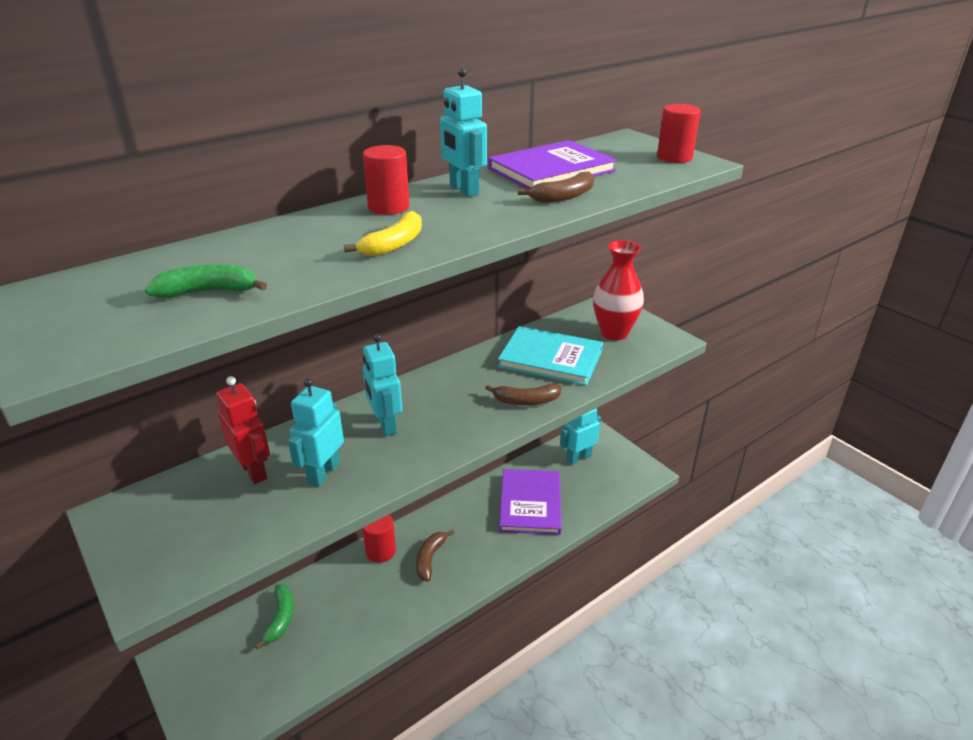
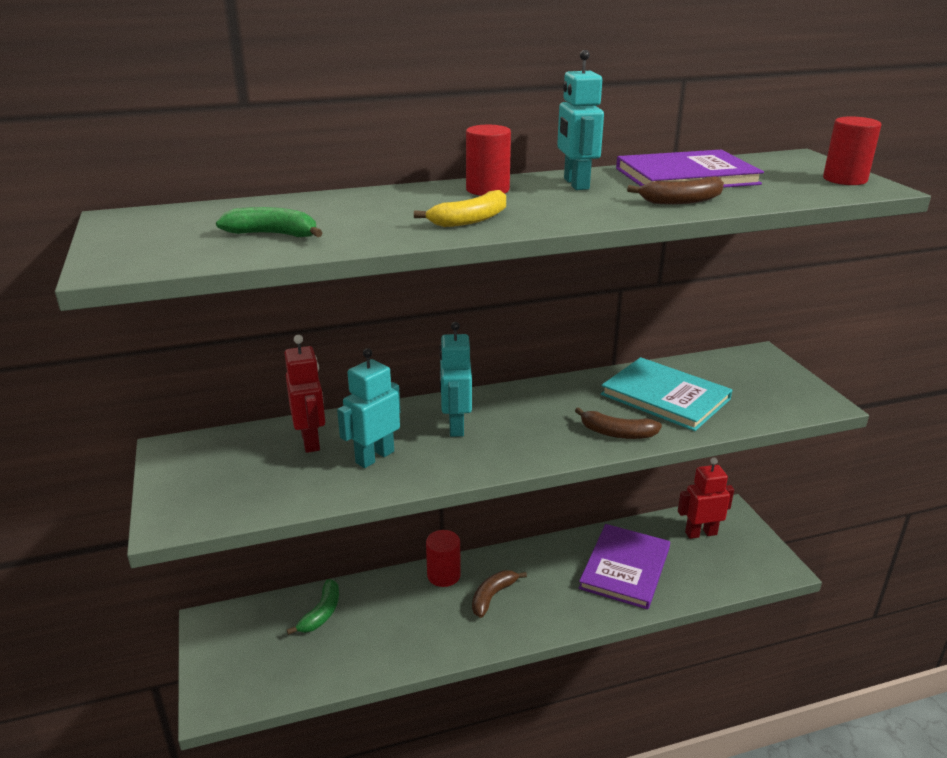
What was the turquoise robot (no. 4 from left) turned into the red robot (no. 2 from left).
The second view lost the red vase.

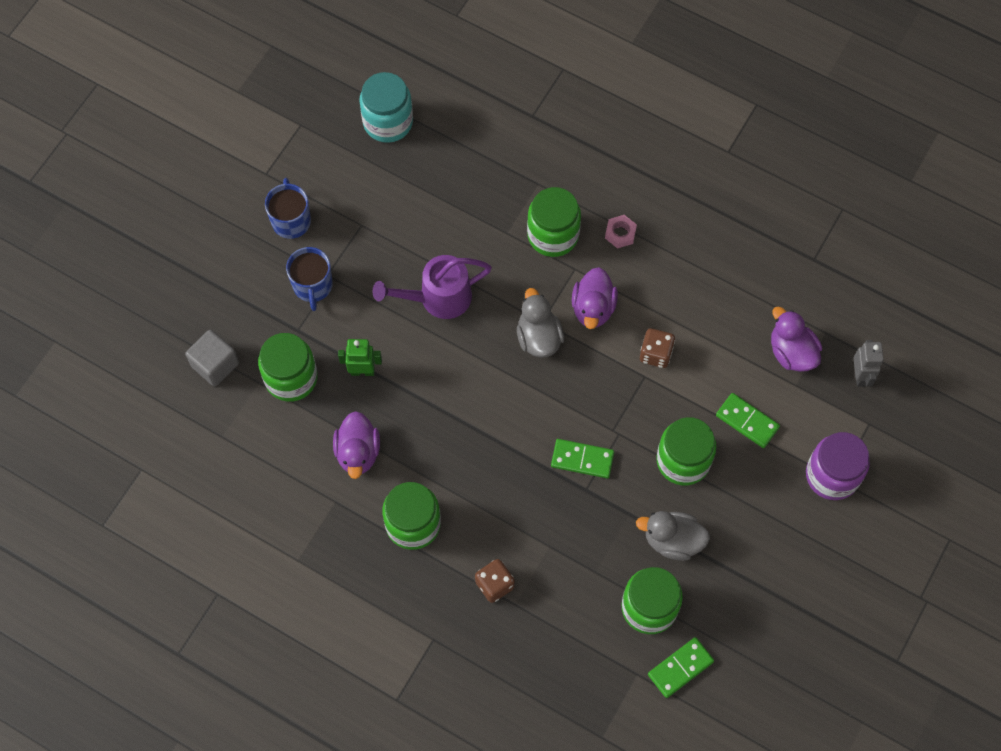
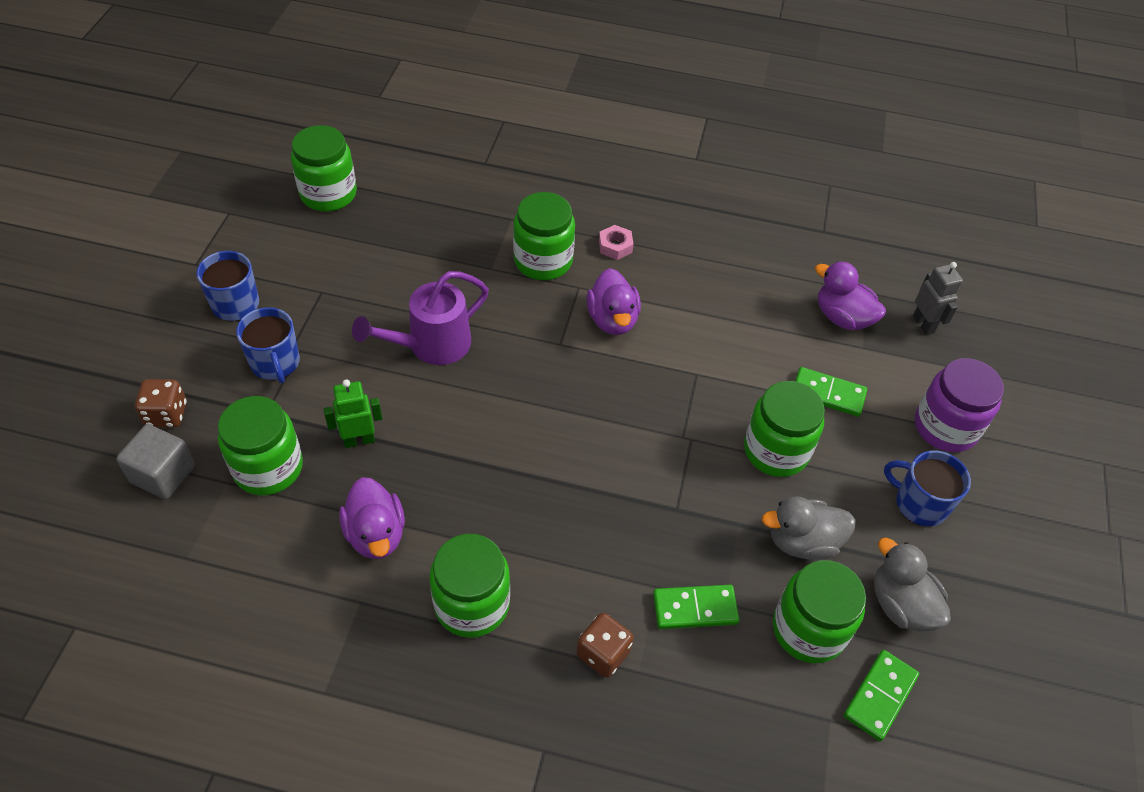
The brown dice (no. 2 from left in the first image) ended up elsewhere.
What was the turquoise jar turned into the green jar (no. 2 from left).
The green domino (no. 1 from left) ended up elsewhere.
The grey duck (no. 1 from left in the first image) ended up elsewhere.
The second view gained the blue mug (no. 3 from left).

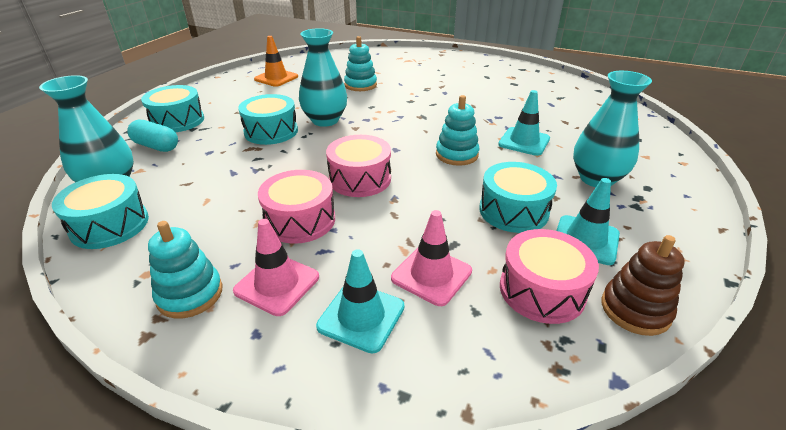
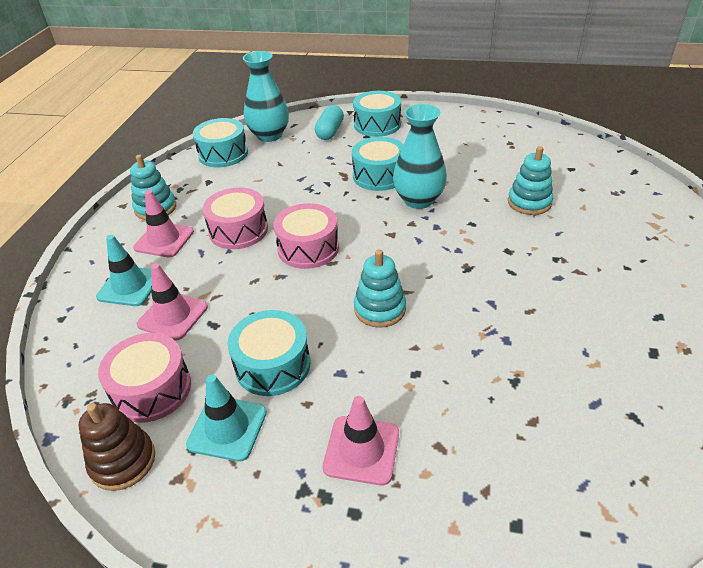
Where the turquoise vase (no. 3 from left) stood, the pink traffic cone (no. 3 from left) came to stand.
The second view lost the orange traffic cone.
The second view lost the turquoise traffic cone (no. 2 from left).

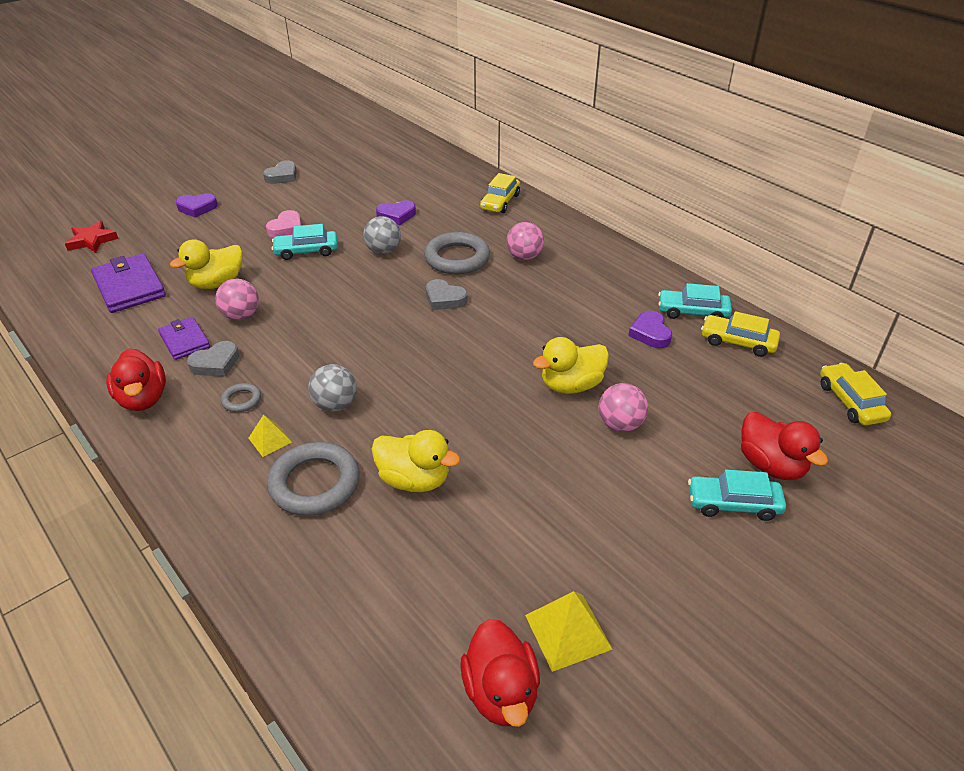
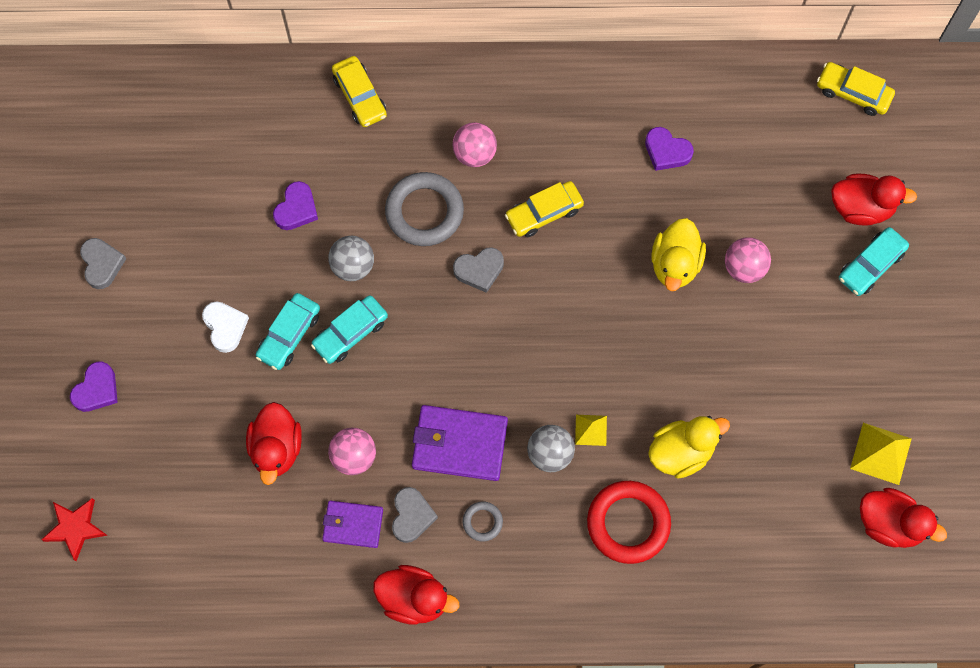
What was the pink heart turned into the white heart.
What was the yellow duck (no. 1 from left) turned into the red duck (no. 1 from left).
The turquoise car (no. 2 from left) ended up elsewhere.
The purple wallet (no. 1 from left in the first image) ended up elsewhere.
The yellow car (no. 2 from left) ended up elsewhere.
The yellow pyramid (no. 1 from left) ended up elsewhere.
What was the grey ring (no. 2 from left) turned into the red ring.

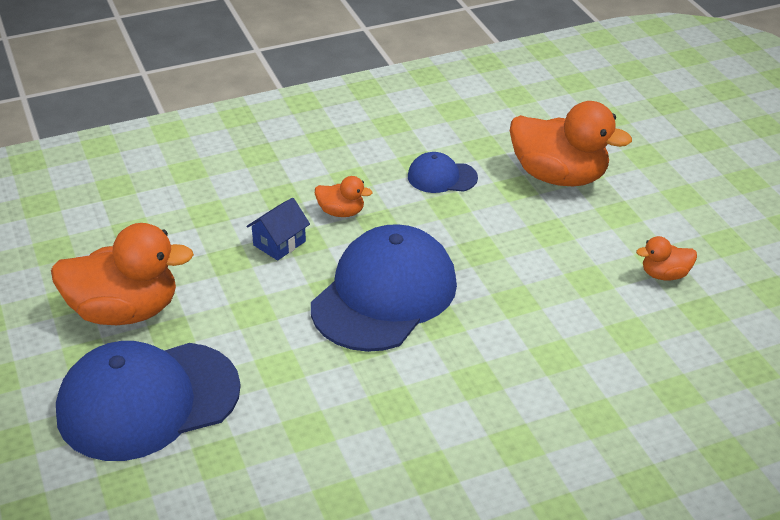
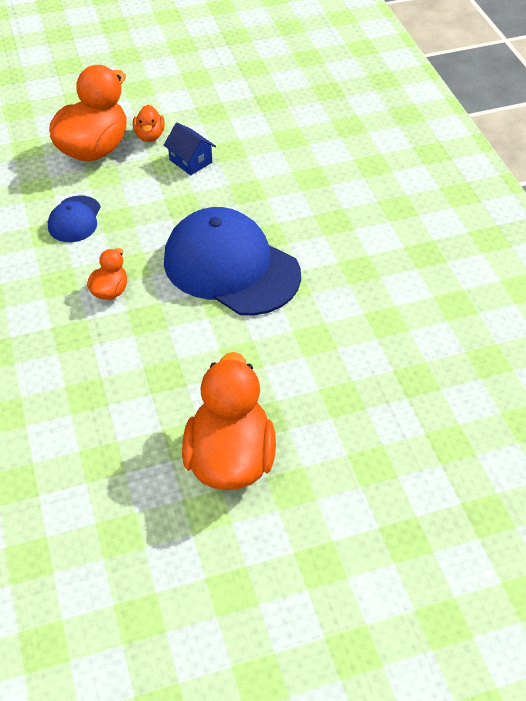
The orange duck (no. 4 from left in the first image) ended up elsewhere.
The blue house ended up elsewhere.
The second view lost the blue cap (no. 1 from left).

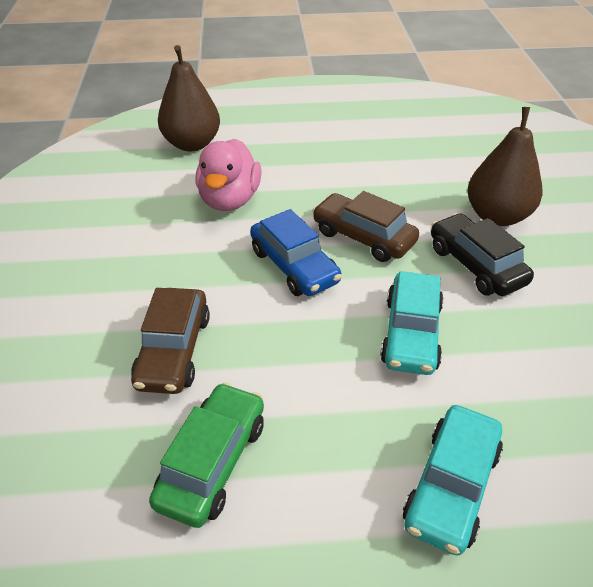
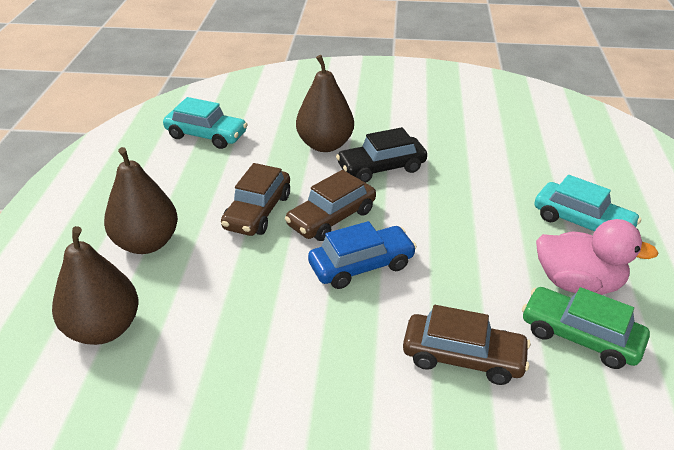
The second view gained the brown pear (no. 2 from left).
The turquoise car (no. 1 from left) ended up elsewhere.
The second view gained the brown car (no. 1 from left).
The pink duck ended up elsewhere.

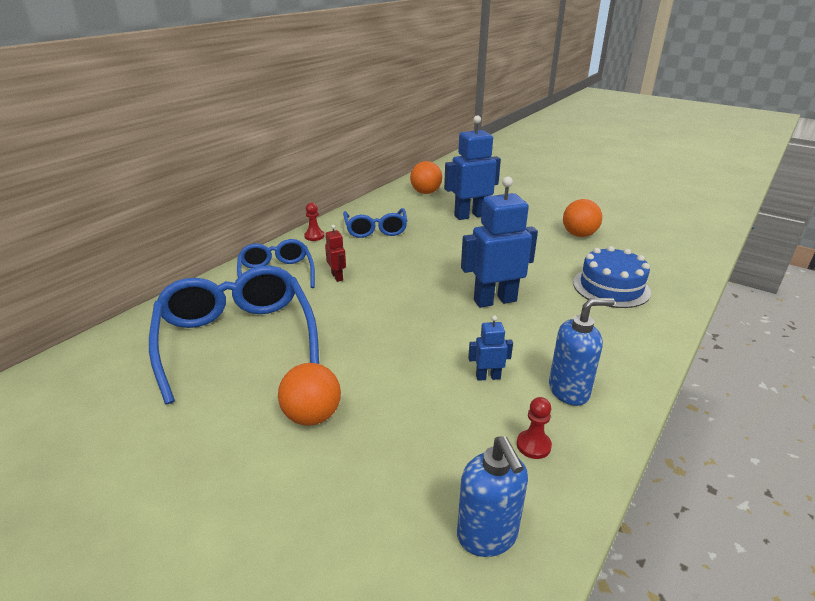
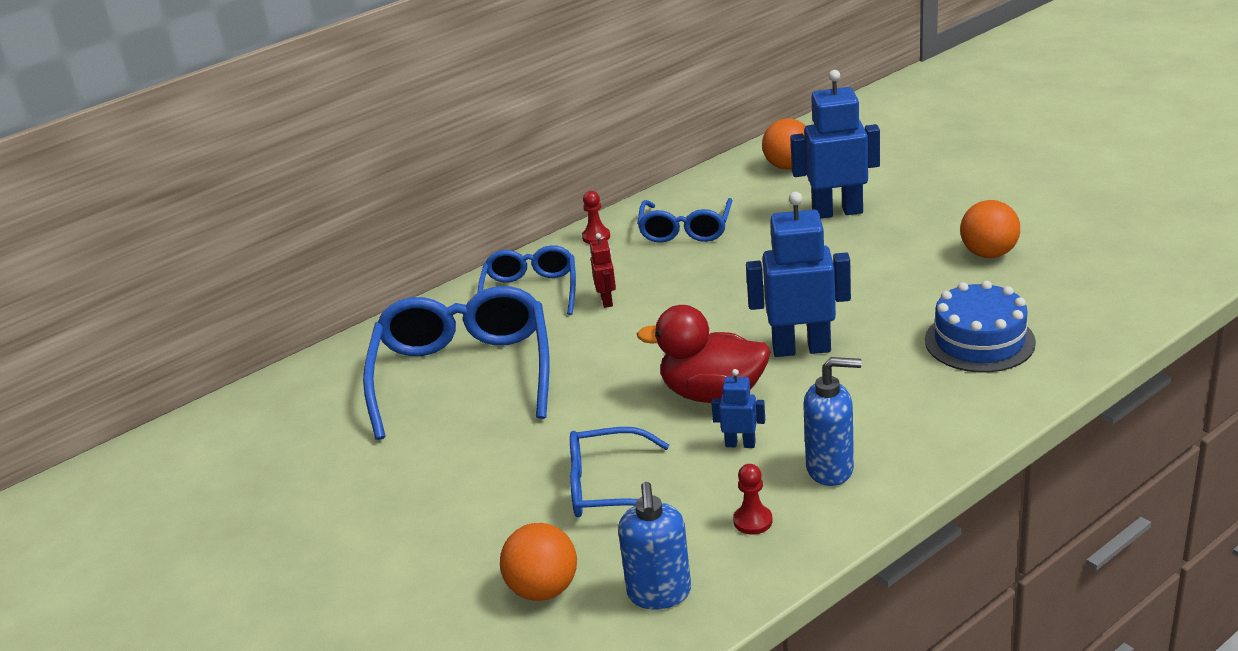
The orange ball (no. 1 from left) ended up elsewhere.
The second view gained the blue glasses (no. 3 from left).
The second view gained the red duck.

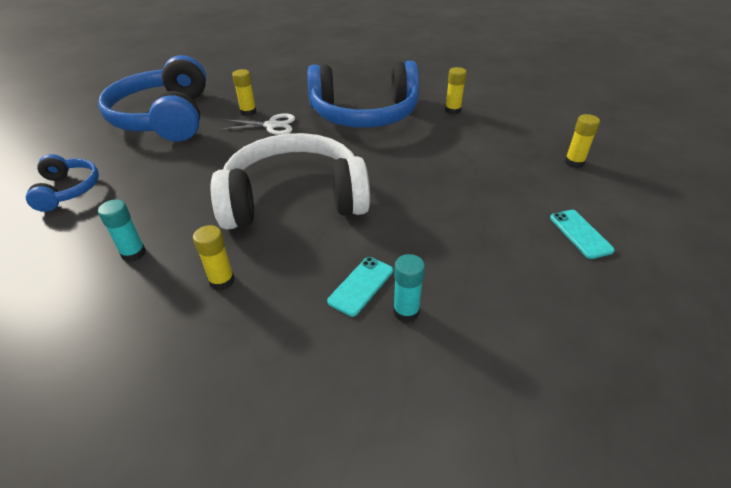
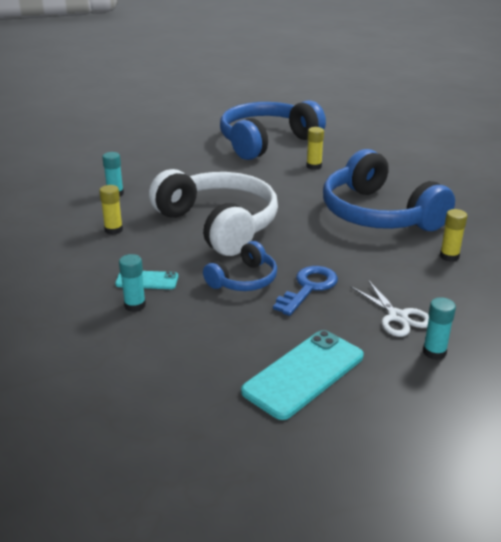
The blue headphones (no. 1 from left) ended up elsewhere.
The size of the turquoise phone (no. 2 from left) changed by a factor of 1.82.
The second view gained the blue key.
The white scissors ended up elsewhere.
What was the yellow glue stick (no. 4 from left) turned into the turquoise glue stick (no. 3 from left).

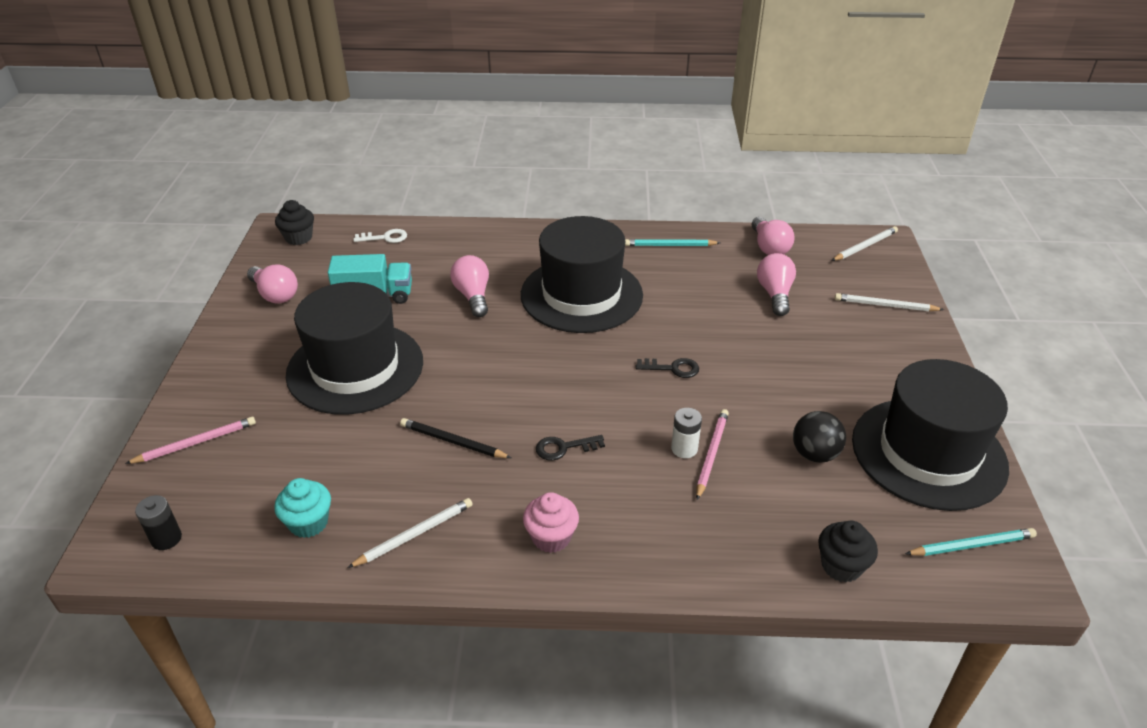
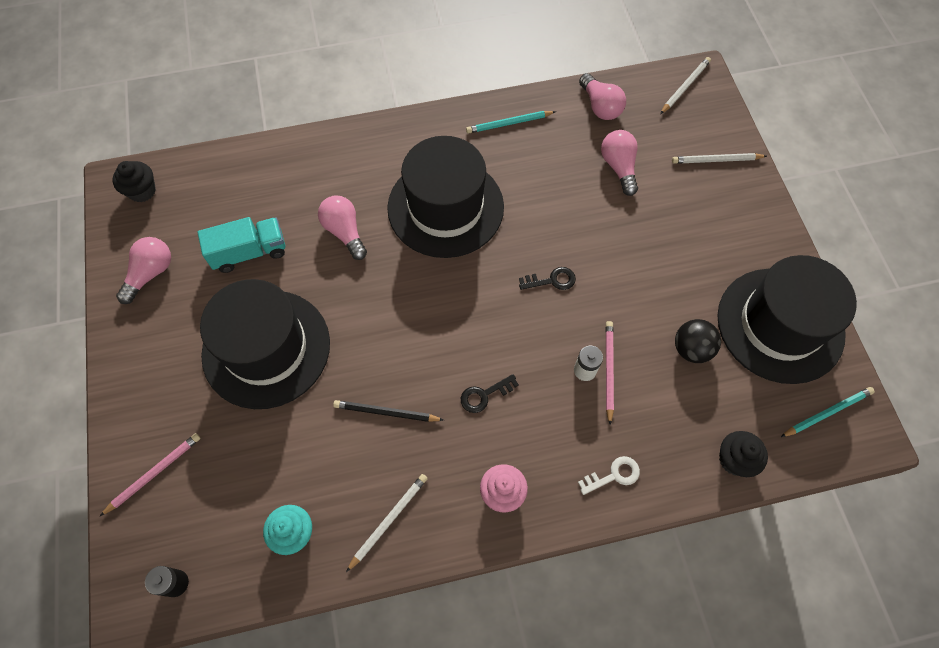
The pink light bulb (no. 1 from left) ended up facing another way, 90 degrees counterclockwise from before.
The white key ended up elsewhere.

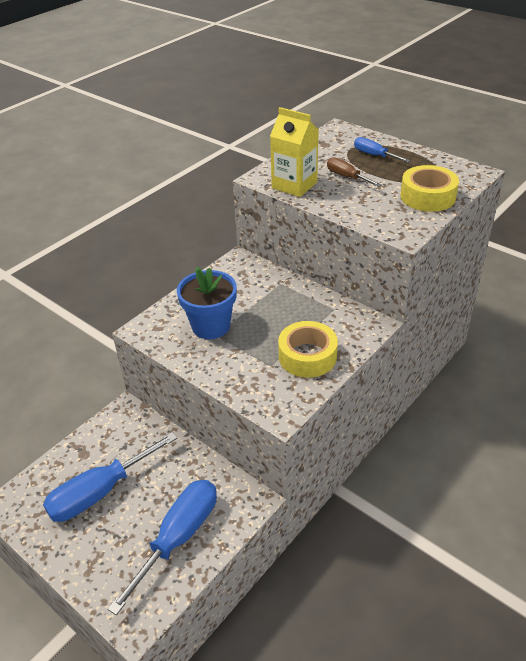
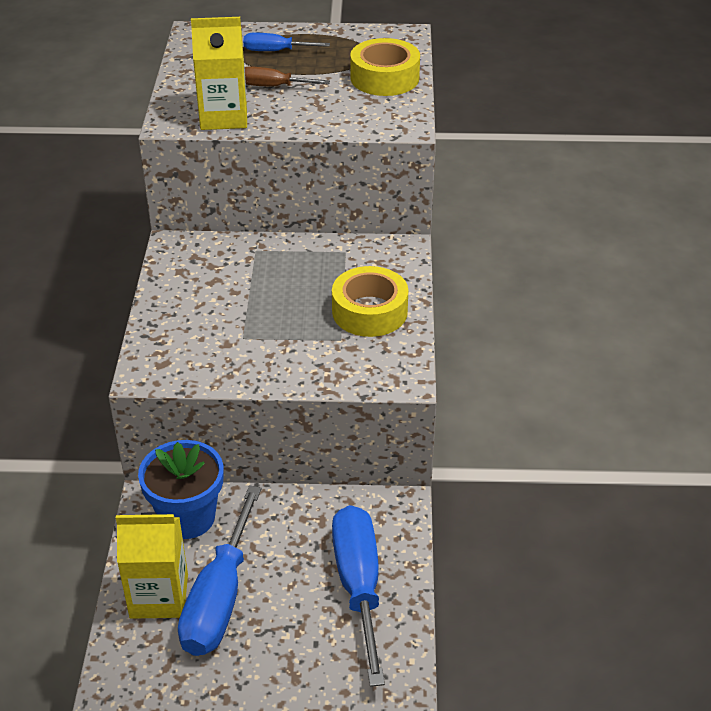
The second view gained the yellow carton (no. 1 from left).
The blue flower pot ended up elsewhere.

